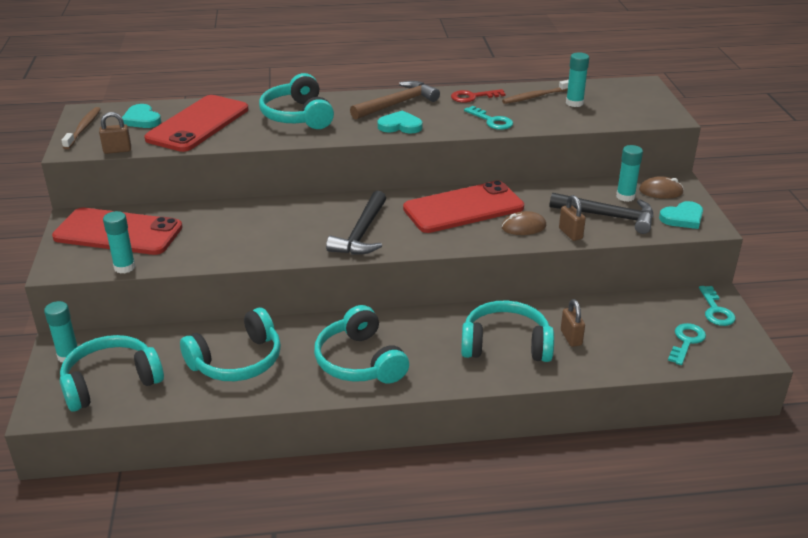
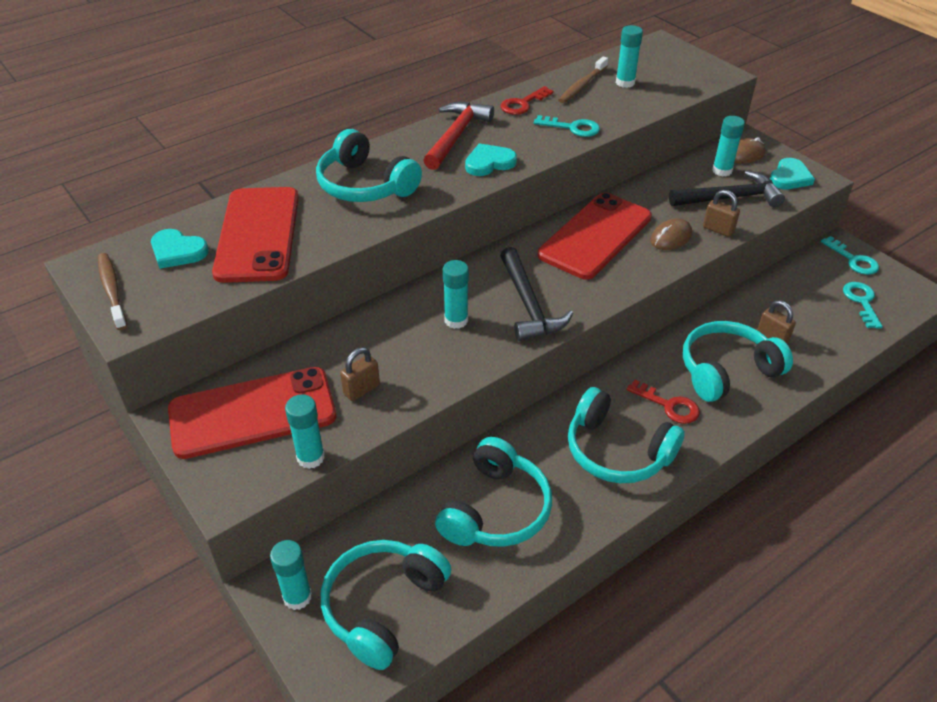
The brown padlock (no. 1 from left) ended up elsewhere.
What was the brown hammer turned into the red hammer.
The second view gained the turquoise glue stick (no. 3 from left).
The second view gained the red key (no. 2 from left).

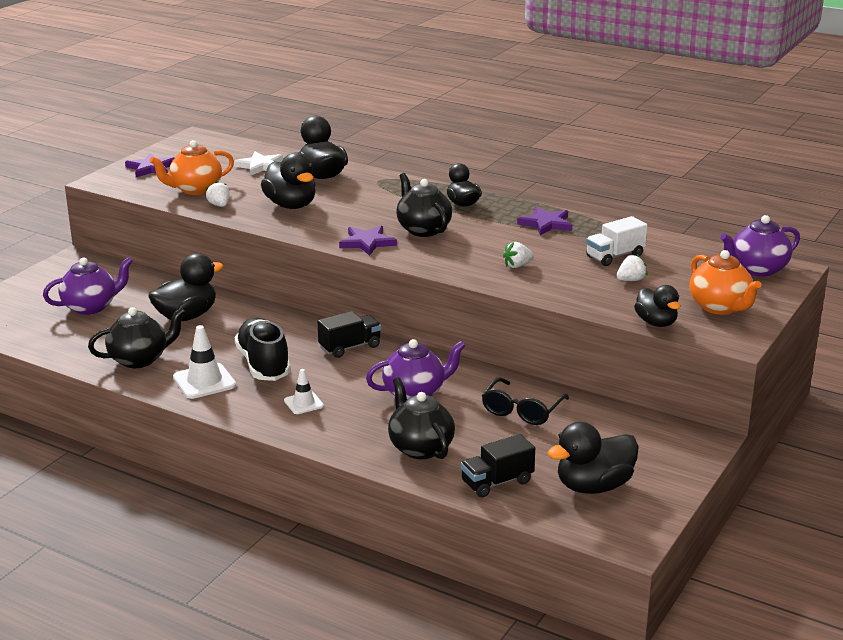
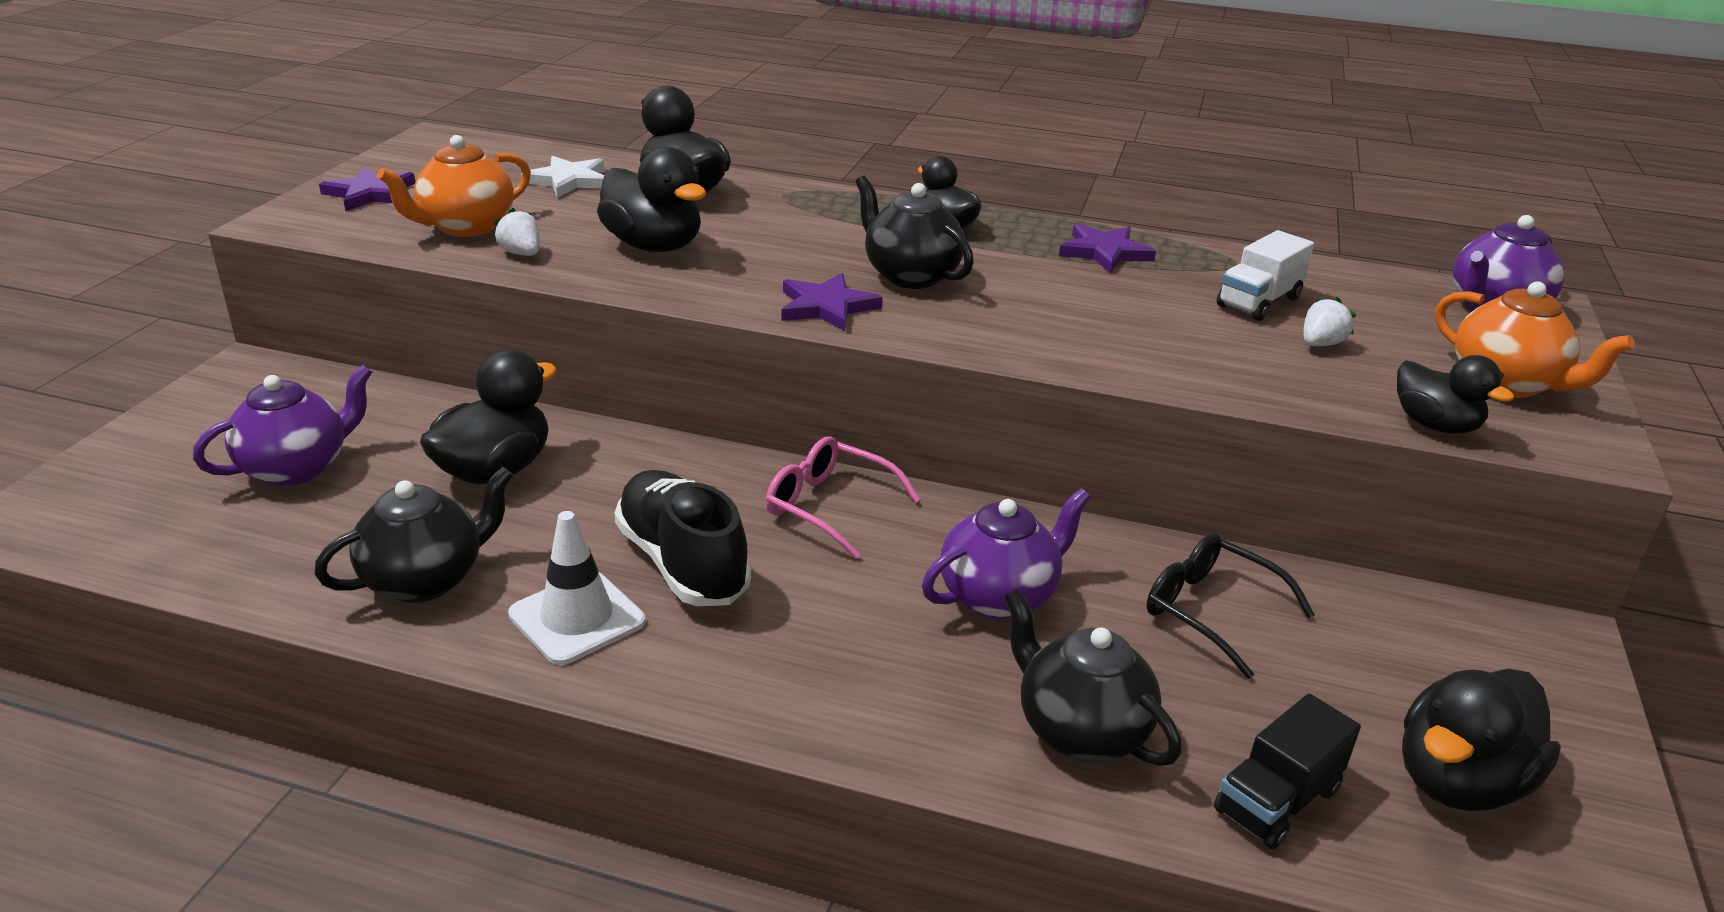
Where the black truck (no. 1 from left) stood, the pink glasses came to stand.
The black glasses ended up facing another way, 120 degrees clockwise from before.
The second view lost the white traffic cone (no. 2 from left).
The second view lost the white strawberry (no. 2 from left).

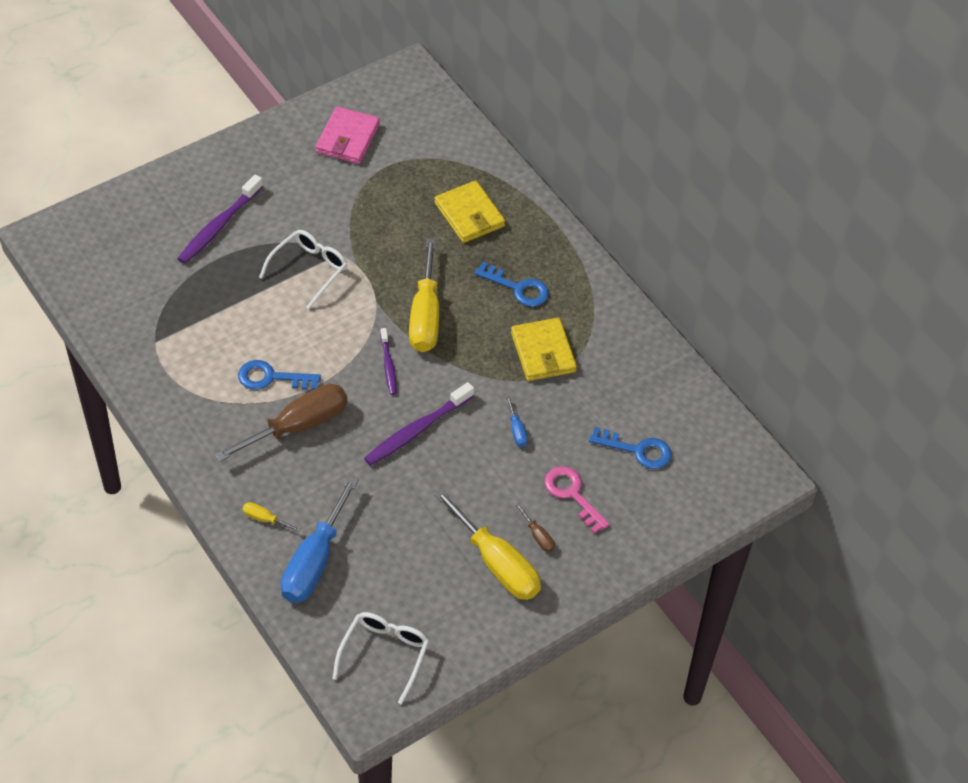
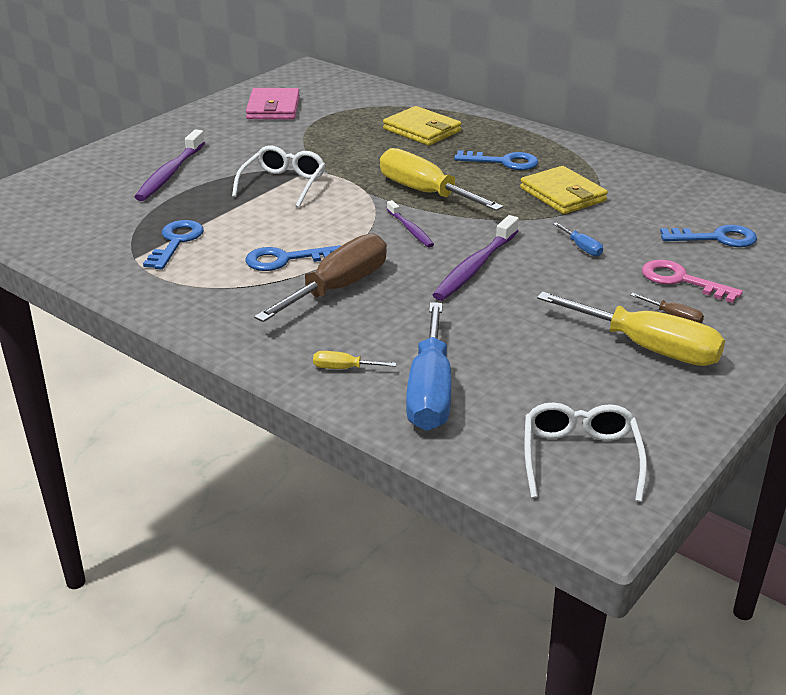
The second view gained the blue key (no. 1 from left).
The yellow screwdriver (no. 2 from left) ended up facing another way, 150 degrees clockwise from before.

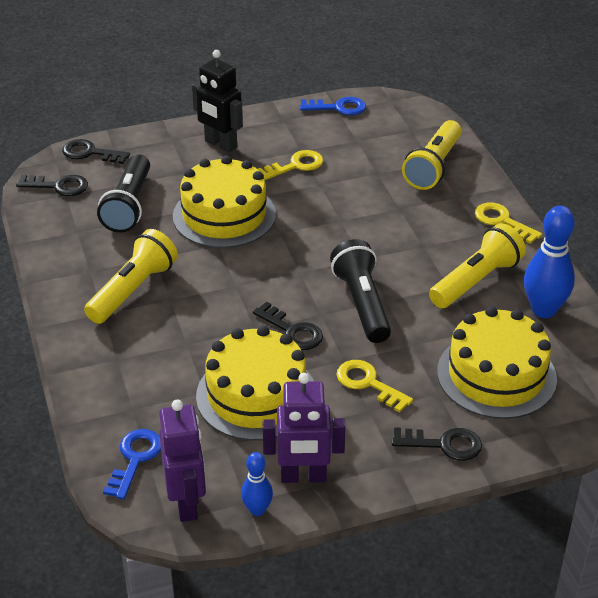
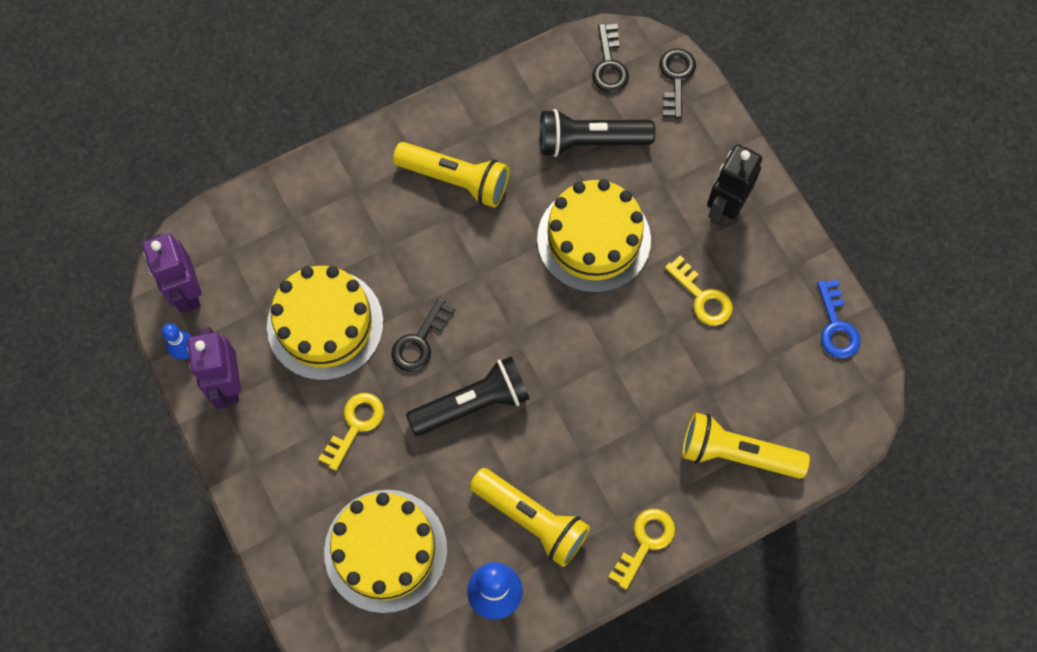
The purple robot (no. 1 from left) ended up facing another way, 90 degrees clockwise from before.
The second view lost the blue key (no. 1 from left).
The second view lost the black key (no. 4 from left).

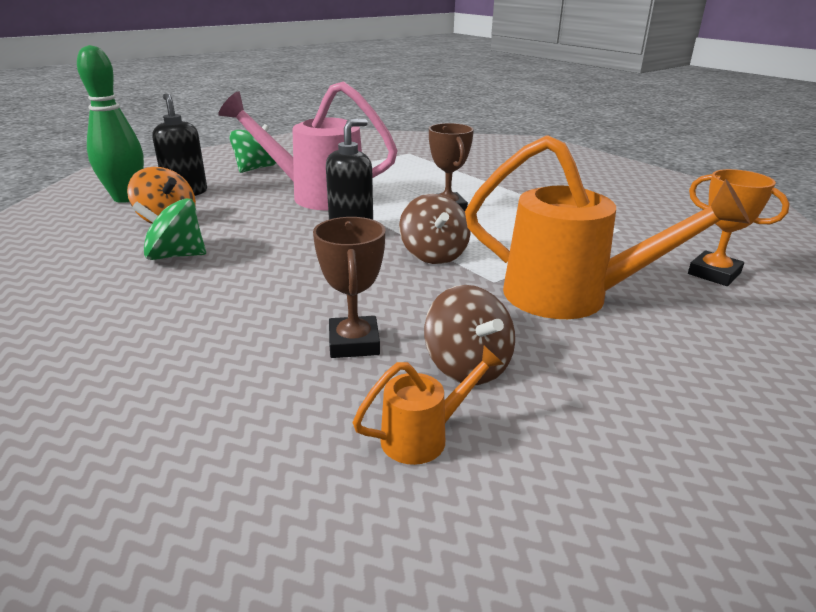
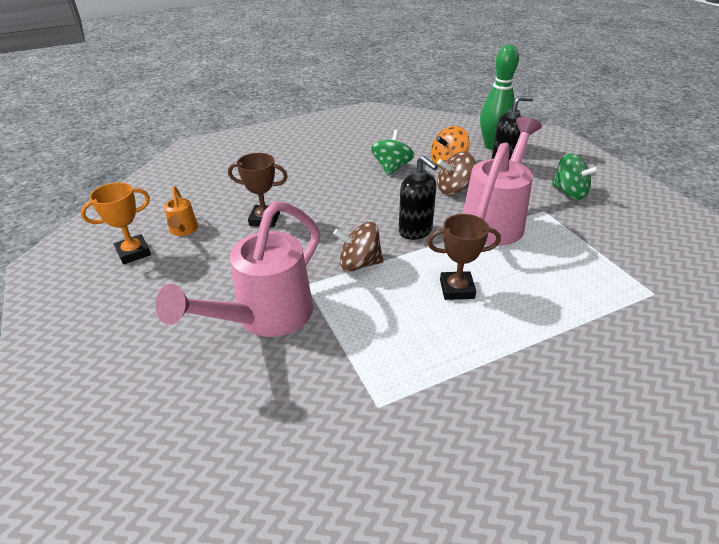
The orange trophy ended up elsewhere.
What was the orange watering can (no. 2 from left) turned into the pink watering can (no. 1 from left).
The brown spinning top (no. 2 from left) ended up elsewhere.

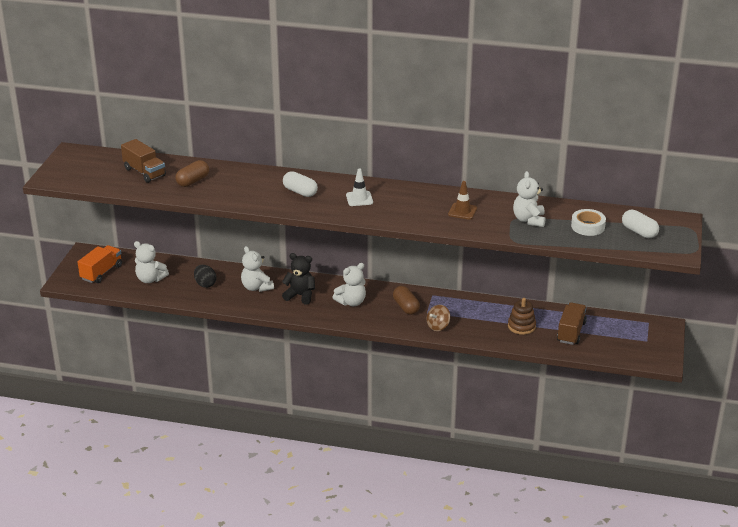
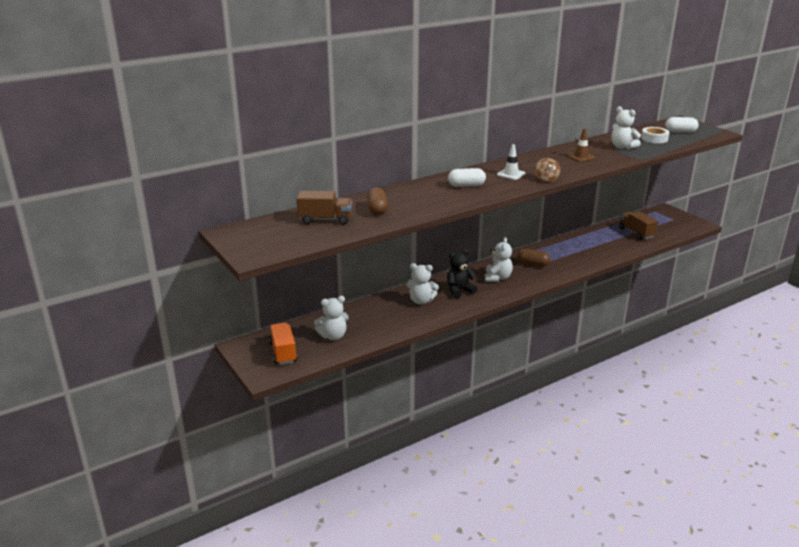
The brown spinning top ended up elsewhere.
The second view lost the black egg.
The second view lost the brown stacking toy.

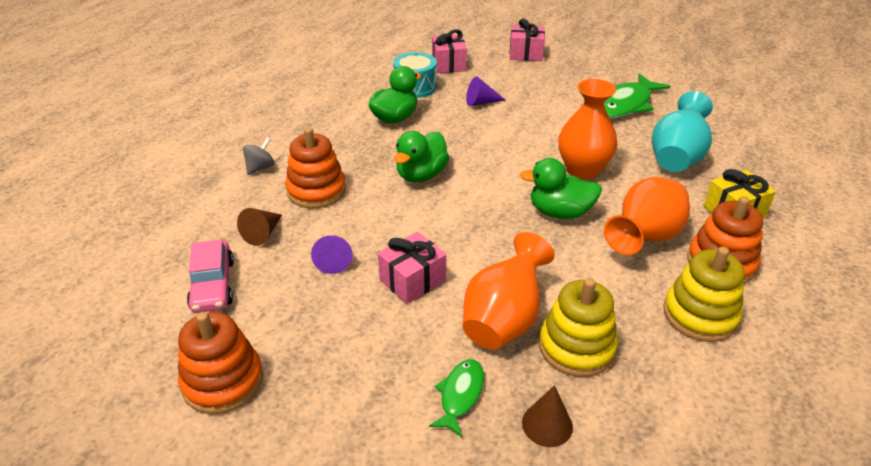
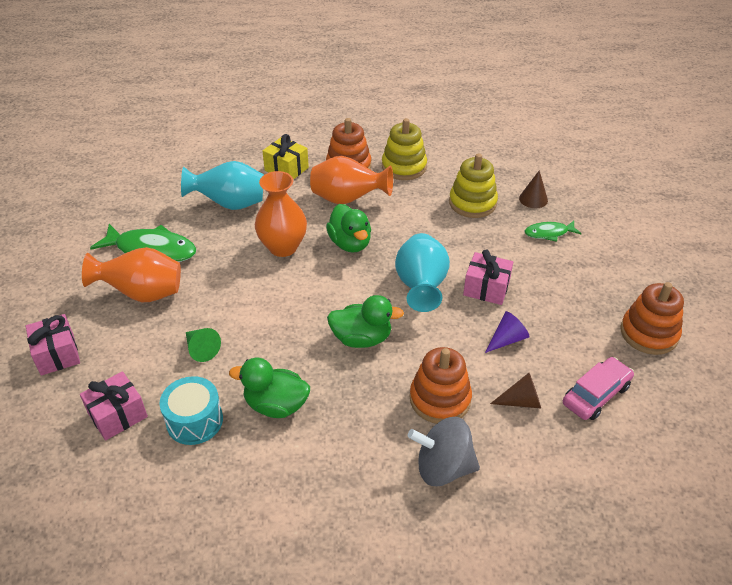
The orange vase (no. 1 from left) ended up elsewhere.
What was the purple cone (no. 2 from left) turned into the green cone.
The second view gained the turquoise vase (no. 2 from left).
The size of the grey spinning top changed by a factor of 1.80.

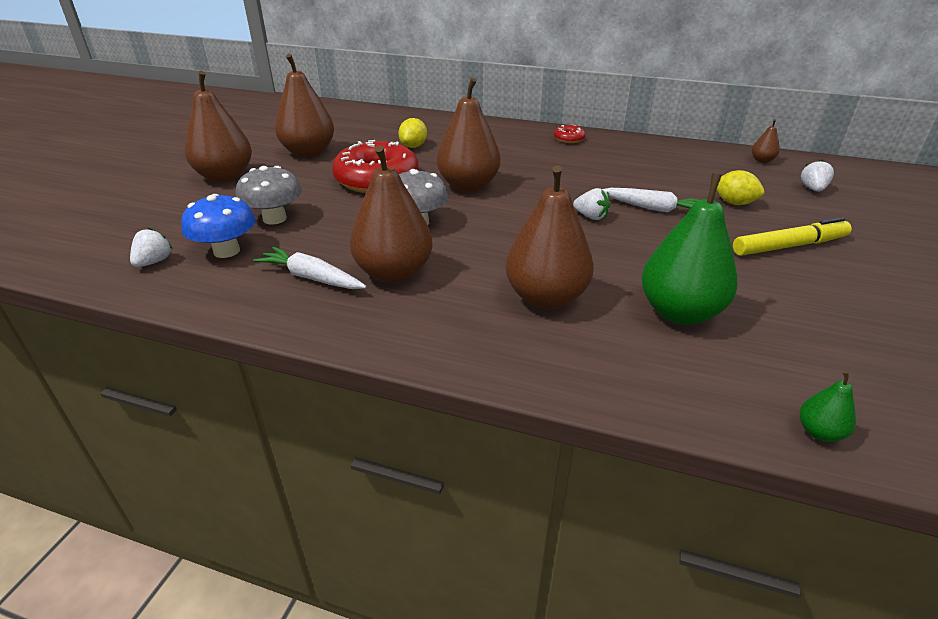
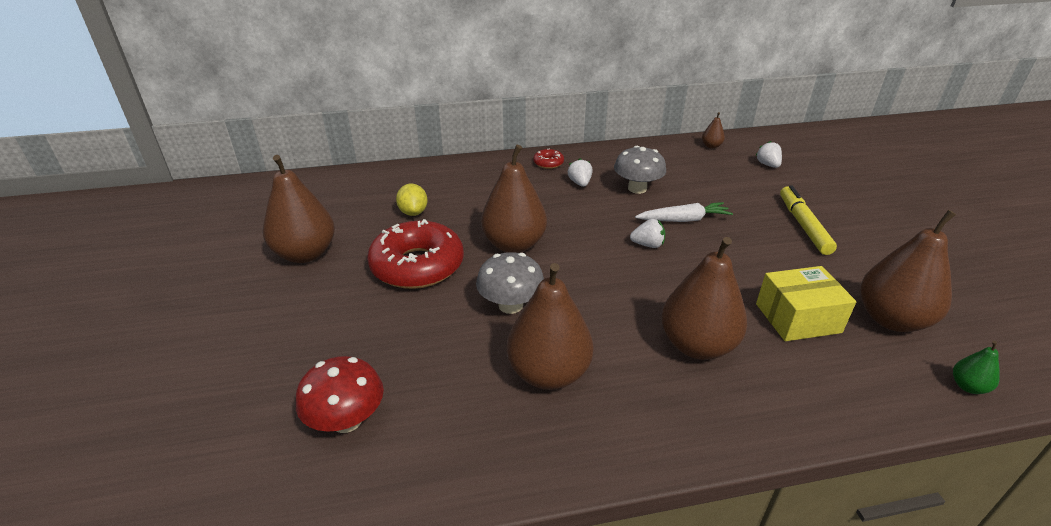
What was the blue mushroom turned into the red mushroom.
The white strawberry (no. 1 from left) ended up elsewhere.
The grey mushroom (no. 1 from left in the first image) ended up elsewhere.
Where the green pear (no. 1 from left) stood, the yellow box came to stand.
The yellow marker ended up facing another way, 45 degrees counterclockwise from before.
The brown pear (no. 1 from left in the first image) ended up elsewhere.
The second view lost the white carrot (no. 1 from left).
The second view lost the yellow lemon (no. 2 from left).

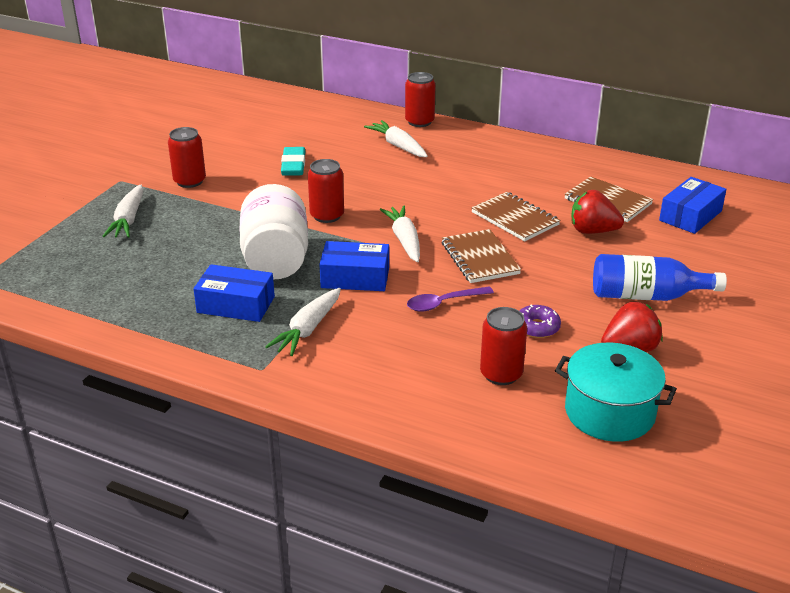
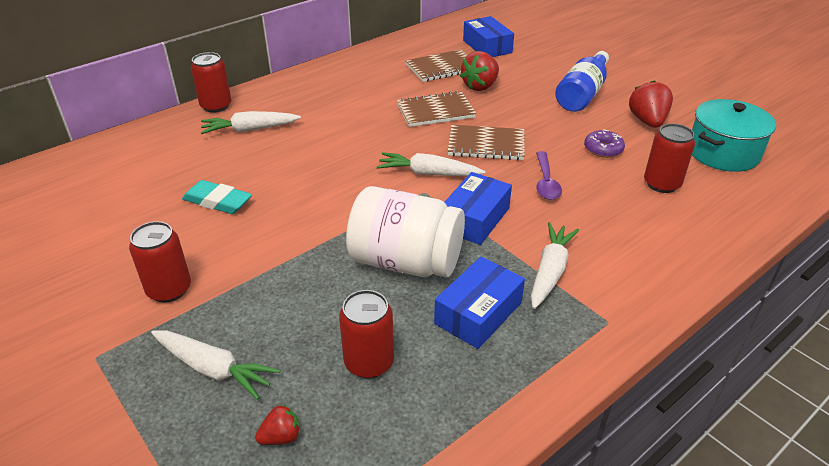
The second view gained the red strawberry (no. 1 from left).
The red can (no. 2 from left in the first image) ended up elsewhere.
The white carrot (no. 2 from left in the first image) ended up facing another way, 120 degrees counterclockwise from before.

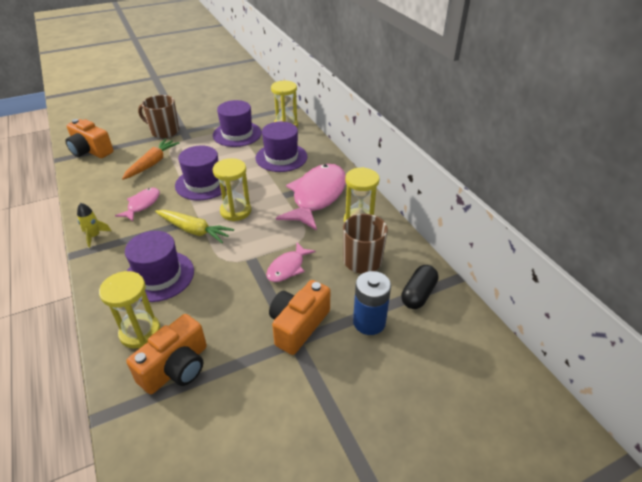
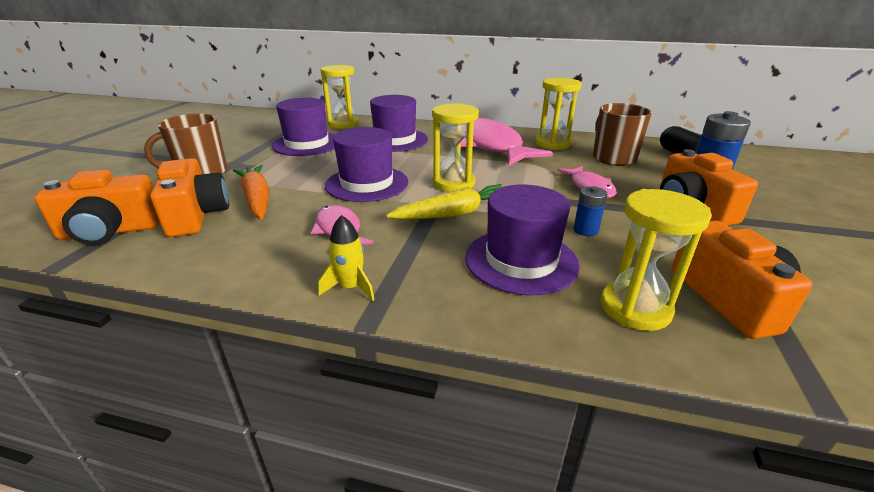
The second view gained the orange camera (no. 2 from left).
The second view gained the blue battery (no. 1 from left).

